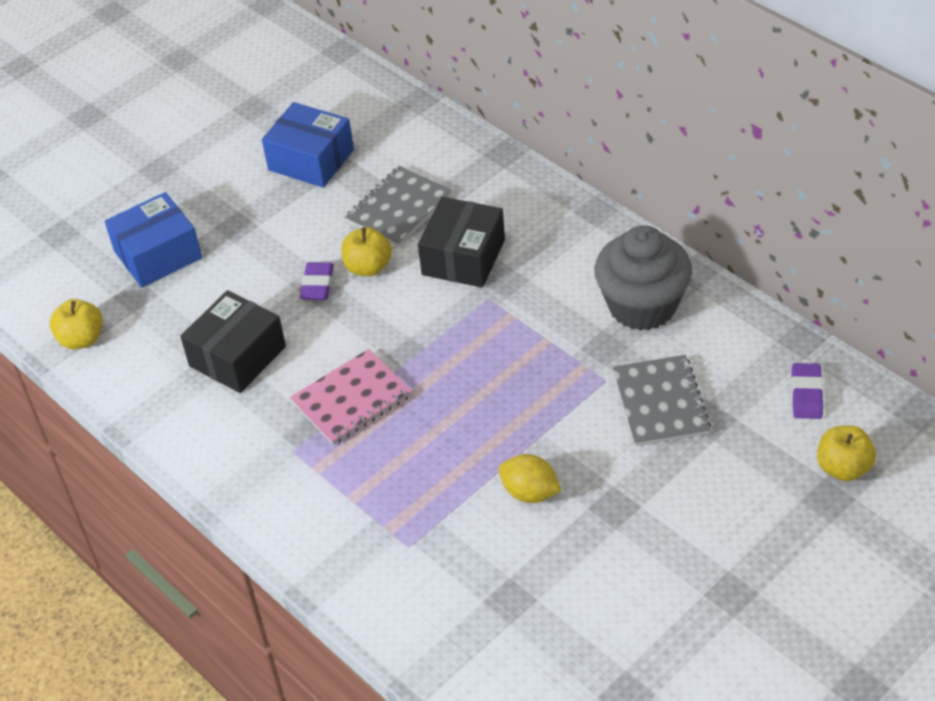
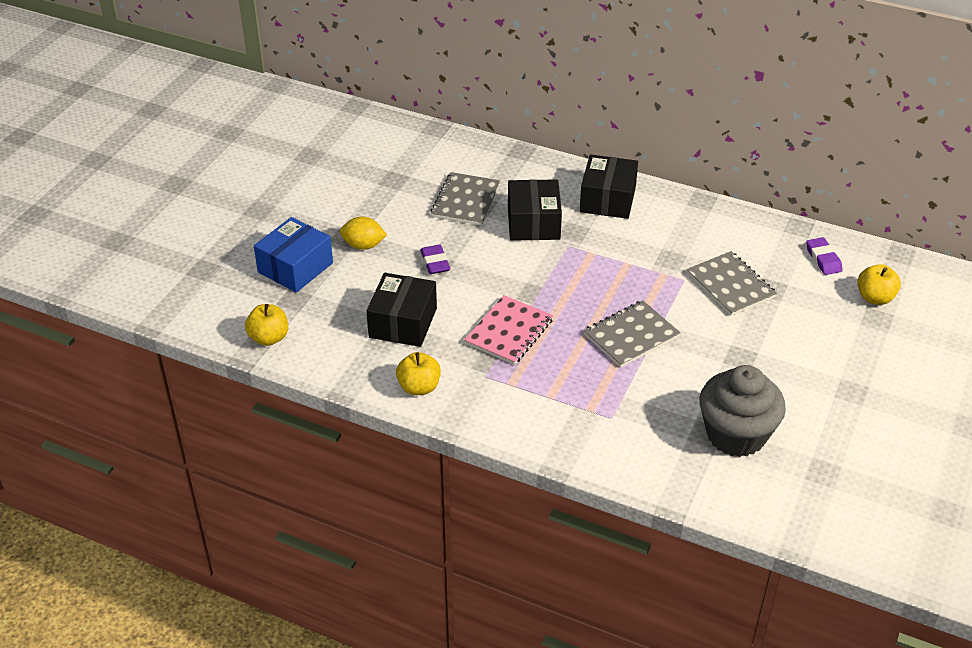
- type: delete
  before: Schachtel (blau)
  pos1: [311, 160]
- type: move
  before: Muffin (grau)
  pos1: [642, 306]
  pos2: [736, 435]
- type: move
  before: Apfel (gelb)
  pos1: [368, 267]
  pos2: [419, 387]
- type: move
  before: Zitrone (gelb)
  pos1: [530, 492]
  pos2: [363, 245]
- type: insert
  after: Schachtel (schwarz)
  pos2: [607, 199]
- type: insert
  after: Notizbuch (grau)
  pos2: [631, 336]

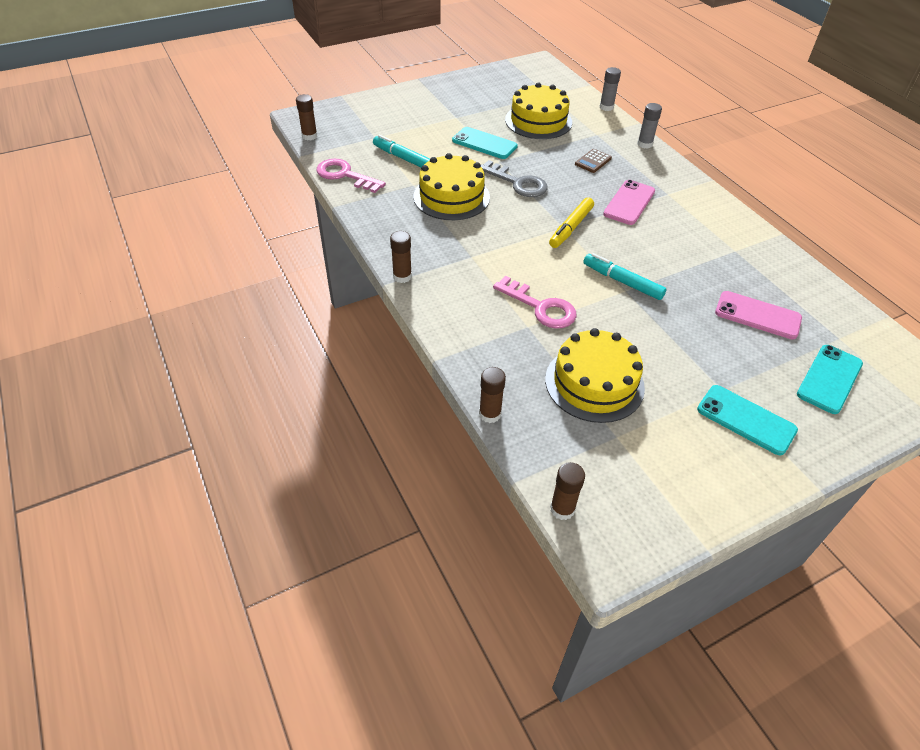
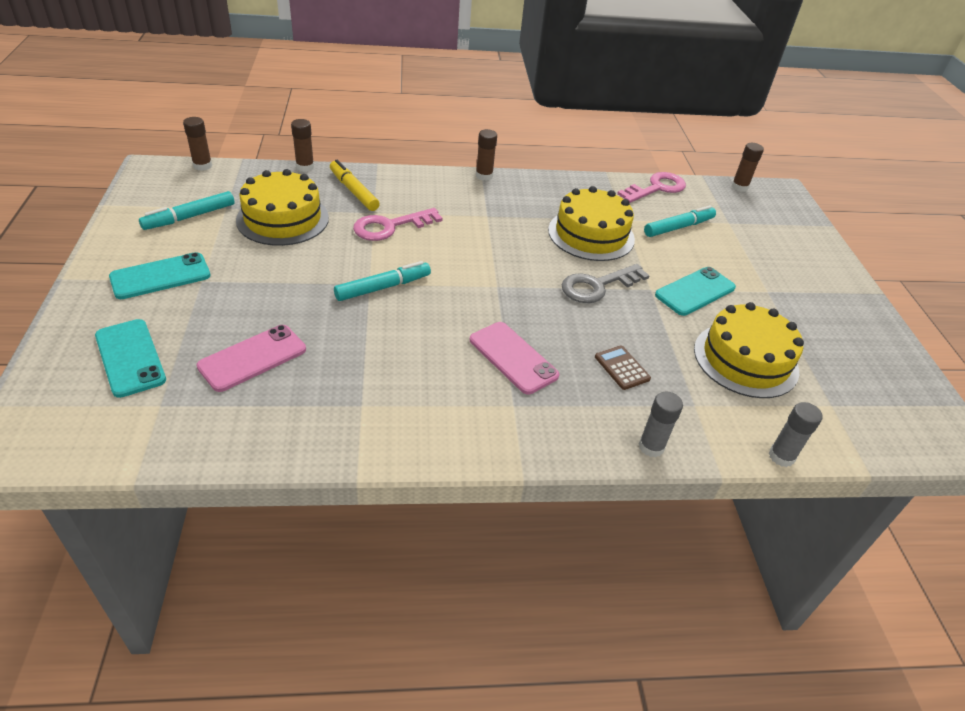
- type: move
  before: Filzstift (gelb)
  pos1: [571, 228]
  pos2: [353, 191]
- type: insert
  after: Filzstift (türkis)
  pos2: [190, 217]

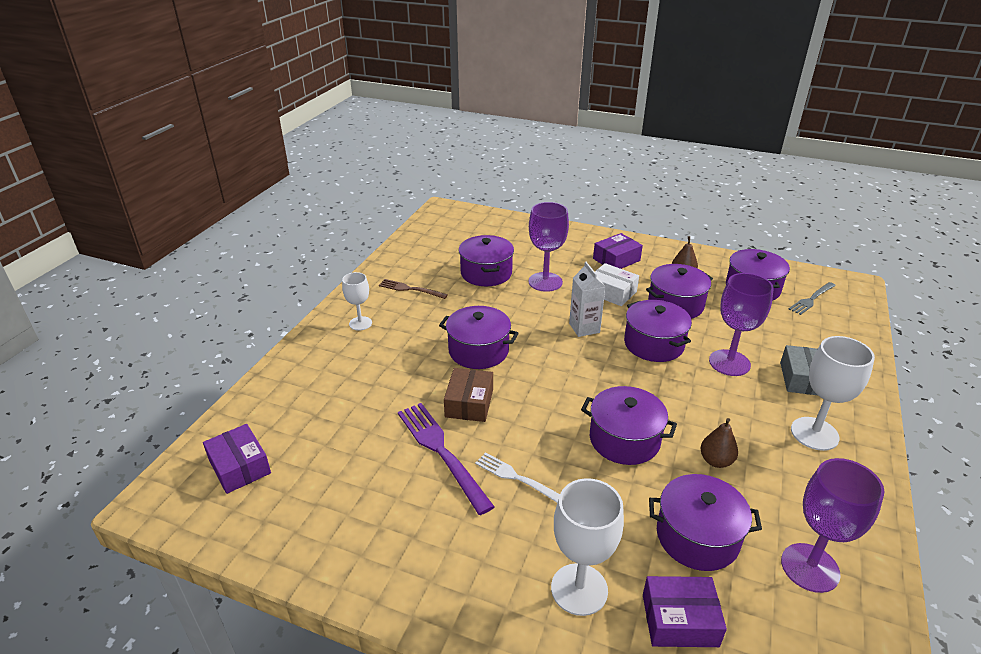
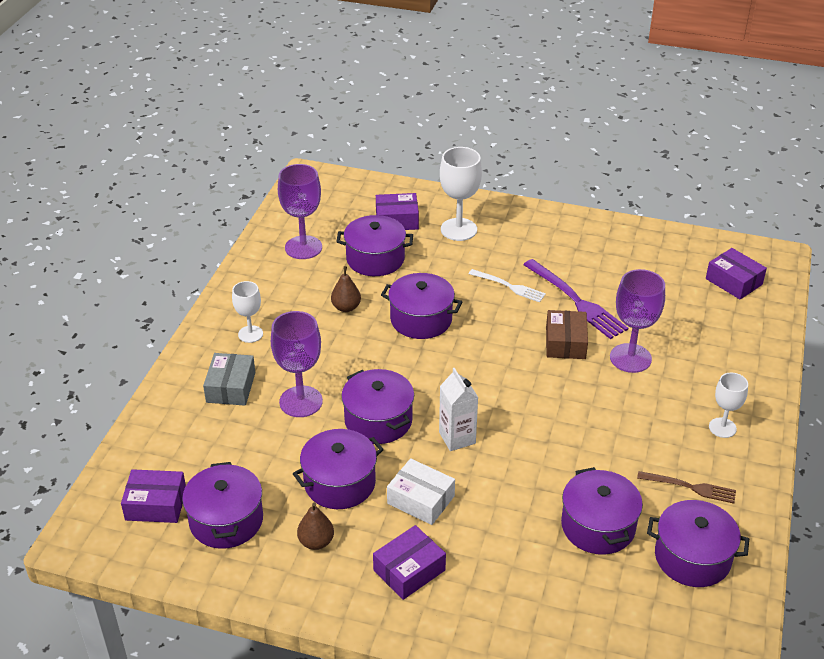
- type: move
  before: Kelch (lila)
  pos1: [545, 282]
  pos2: [630, 358]
- type: replace
  before: Gabel (grau)
  after: Schachtel (lila)
  pos1: [811, 299]
  pos2: [156, 504]
- type: move
  before: Kochtopf (lila)
  pos1: [478, 351]
  pos2: [692, 557]
- type: resize
  before: Kelch (weiß)
  pos1: [814, 433]
  pos2: [250, 334]
  scale: 0.61

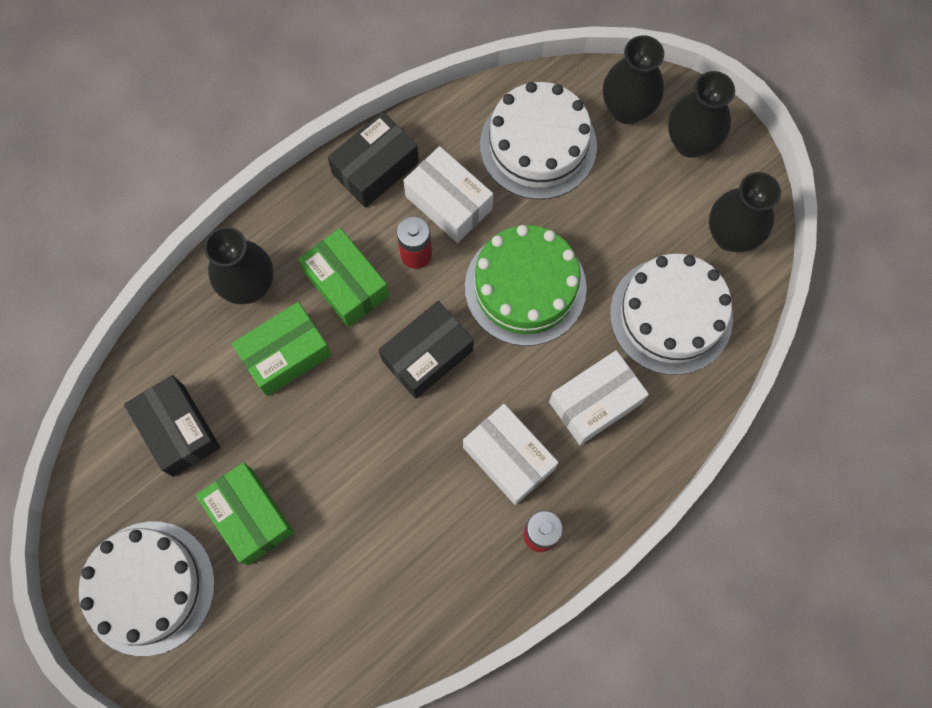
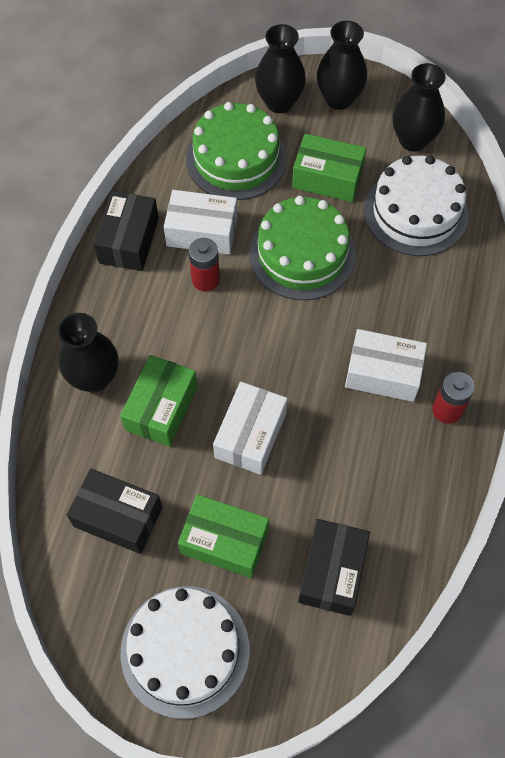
- type: recolor
  before: Kuchen (weiß)
  after: Kuchen (grün)
  pos1: [538, 145]
  pos2: [236, 158]
- type: move
  before: Schachtel (grün)
  pos1: [346, 284]
  pos2: [327, 178]
- type: move
  before: Schachtel (schwarz)
  pos1: [427, 355]
  pos2: [332, 572]
- type: move
  before: Schachtel (weiß)
  pos1: [595, 402]
  pos2: [250, 435]

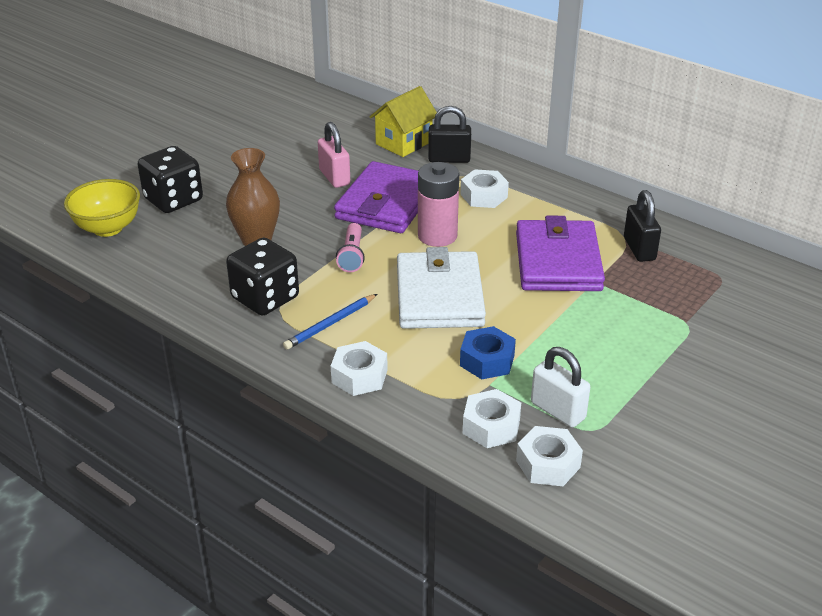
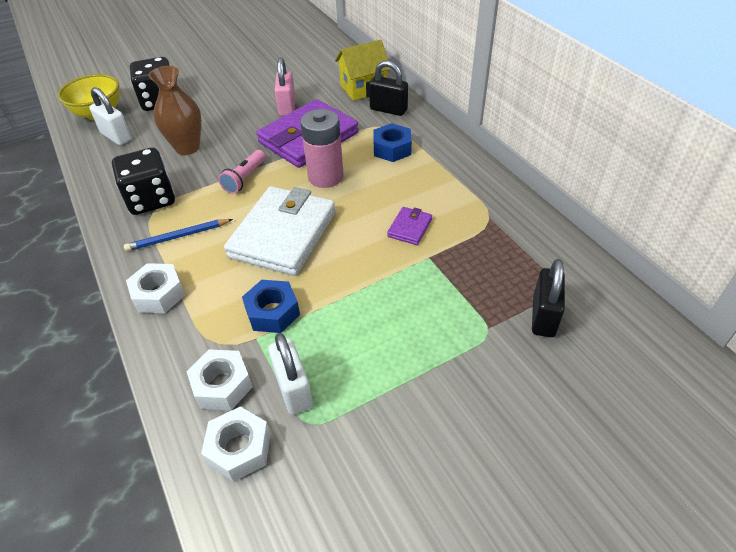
- type: recolor
  before: Sechskantmutter (weiß)
  after: Sechskantmutter (blau)
  pos1: [483, 196]
  pos2: [392, 149]
- type: move
  before: Vorhängeschloss (schwarz)
  pos1: [639, 249]
  pos2: [543, 316]
- type: resize
  before: Geldbörse (lila)
  pos1: [558, 261]
  pos2: [409, 228]
  scale: 0.43
- type: insert
  after: Vorhängeschloss (weiß)
  pos2: [116, 136]

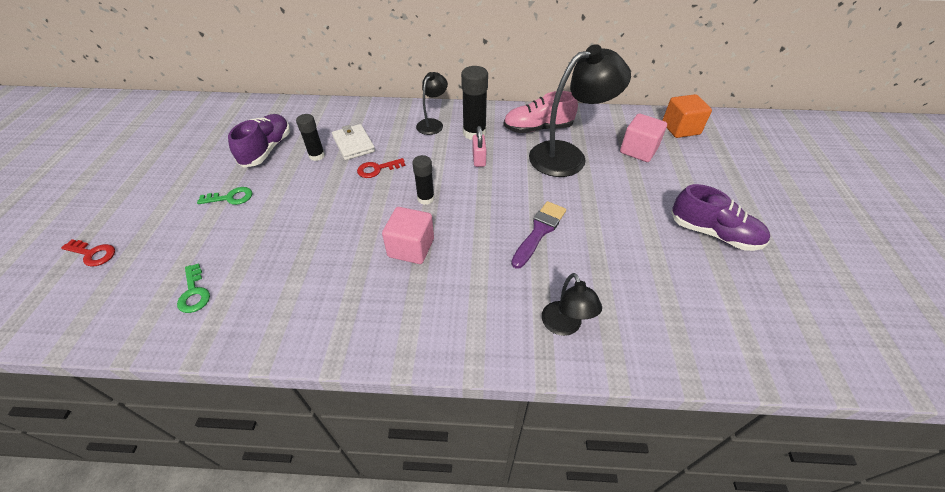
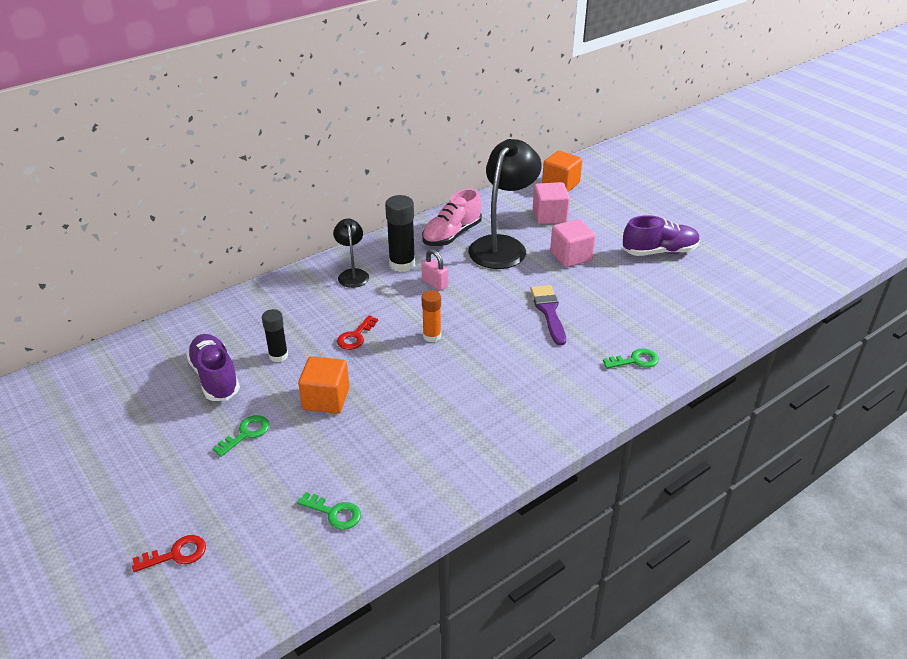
- type: delete
  before: Geldbörse (weiß)
  pos1: [353, 144]
- type: recolor
  before: Klebestift (schwarz)
  after: Klebestift (orange)
  pos1: [426, 198]
  pos2: [432, 336]
- type: move
  before: Kubus (rosa)
  pos1: [411, 248]
  pos2: [571, 256]
- type: replace
  before: Lampe (schwarz)
  after: Schlüssel (grün)
  pos1: [564, 326]
  pos2: [635, 360]
- type: insert
  after: Kubus (orange)
  pos2: [326, 399]

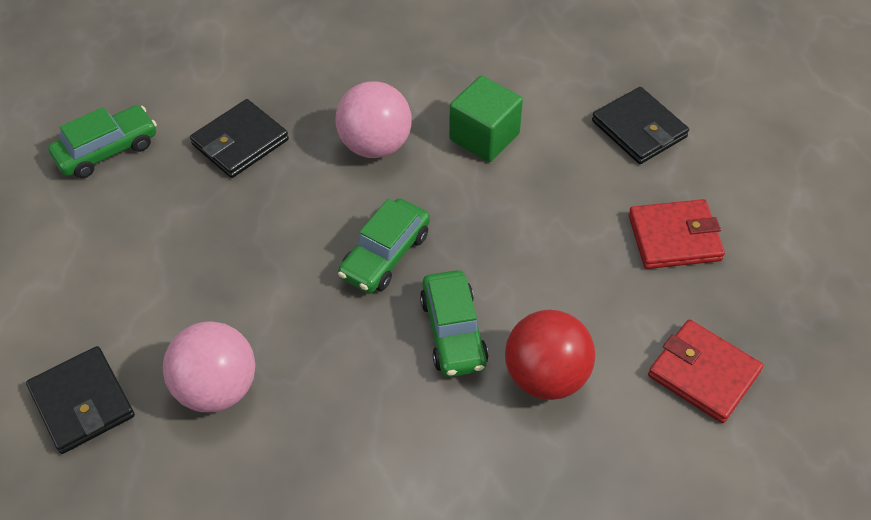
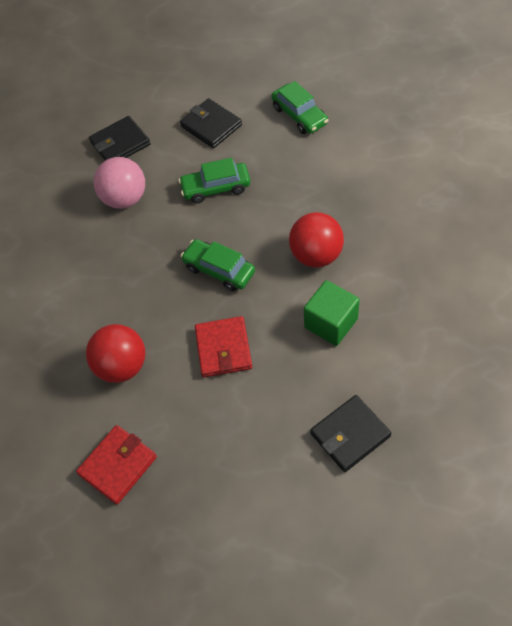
- type: recolor
  before: Ball (rosa)
  after: Ball (rot)
  pos1: [375, 145]
  pos2: [316, 255]
- type: move
  before: Geldbörse (schwarz)
  pos1: [240, 142]
  pos2: [211, 126]
- type: move
  before: Geldbörse (rot)
  pos1: [674, 238]
  pos2: [223, 349]
- type: move
  before: Auto (grün)
  pos1: [453, 332]
  pos2: [216, 188]

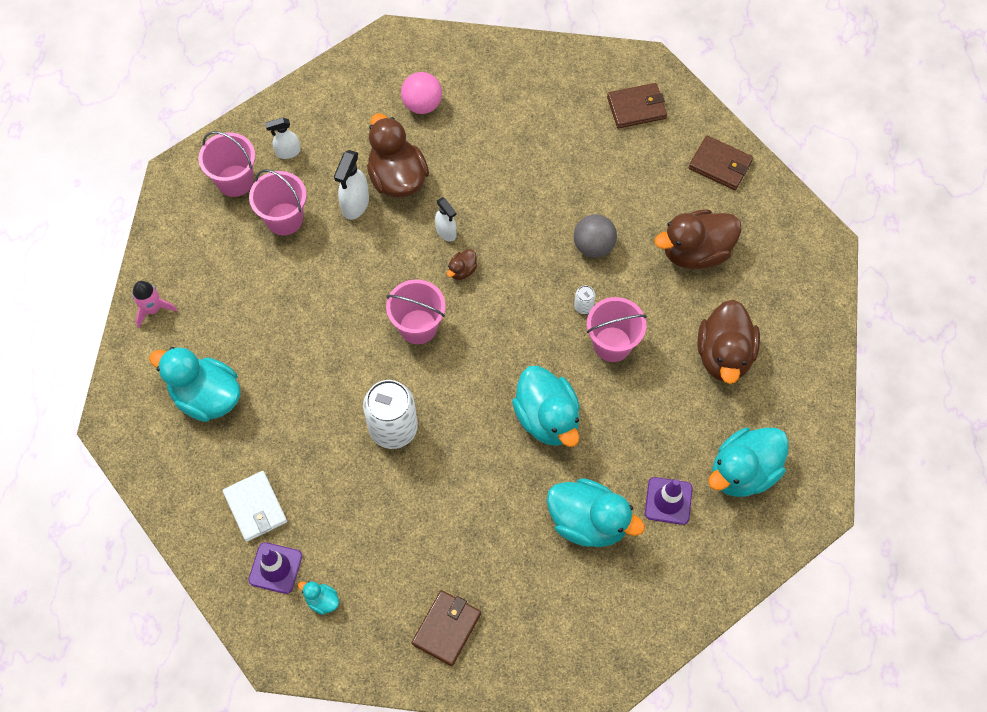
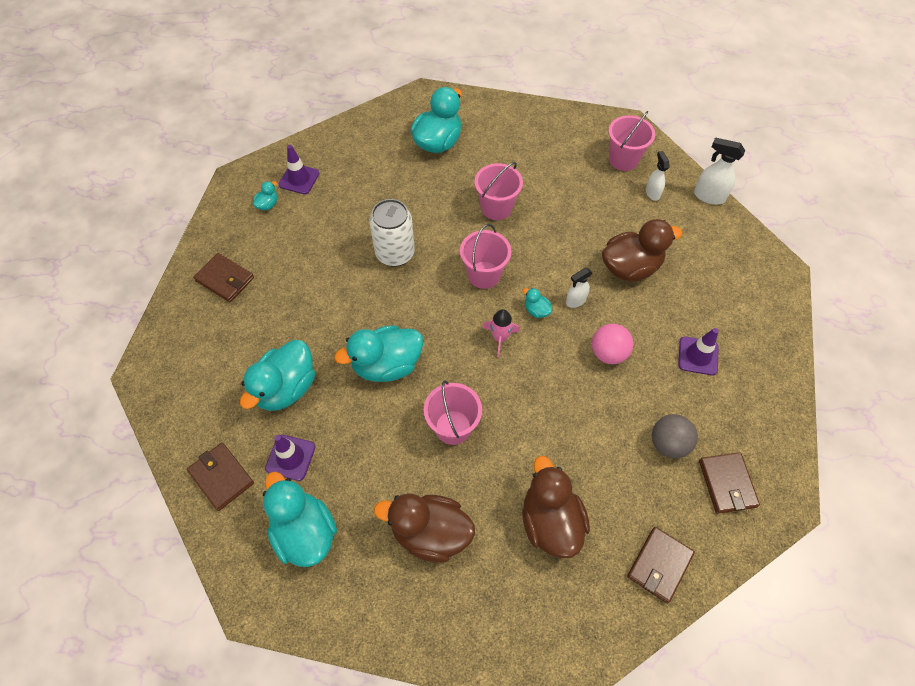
- type: move
  before: Ball (rosa)
  pos1: [422, 104]
  pos2: [608, 353]
- type: move
  before: Sprühflasche (weiß)
  pos1: [355, 205]
  pos2: [708, 196]
- type: move
  before: Eimer (rosa)
  pos1: [284, 219]
  pos2: [496, 208]
- type: move
  before: Ball (grau)
  pos1: [593, 246]
  pos2: [668, 443]
- type: recolor
  before: Ente (braun)
  after: Ente (türkis)
  pos1: [462, 270]
  pos2: [536, 310]
- type: move
  before: Rakete (rosa)
  pos1: [153, 309]
  pos2: [500, 338]
- type: delete
  before: Dose (weiß)
  pos1: [583, 306]
- type: delete
  before: Geldbörse (weiß)
  pos1: [255, 507]
- type: insert
  after: Leitkegel (lila)
  pos2: [698, 356]
- type: insert
  after: Geldbörse (braun)
  pos2: [221, 477]

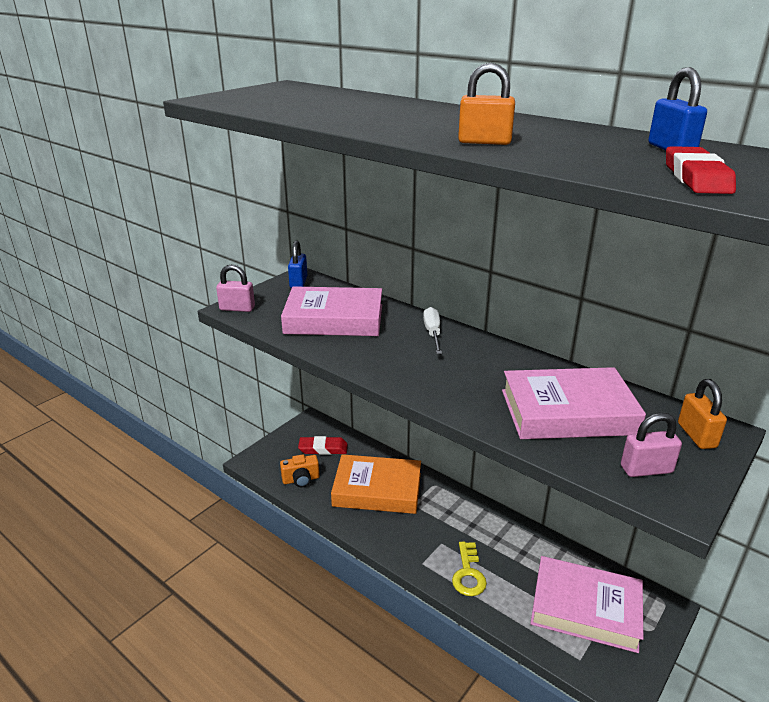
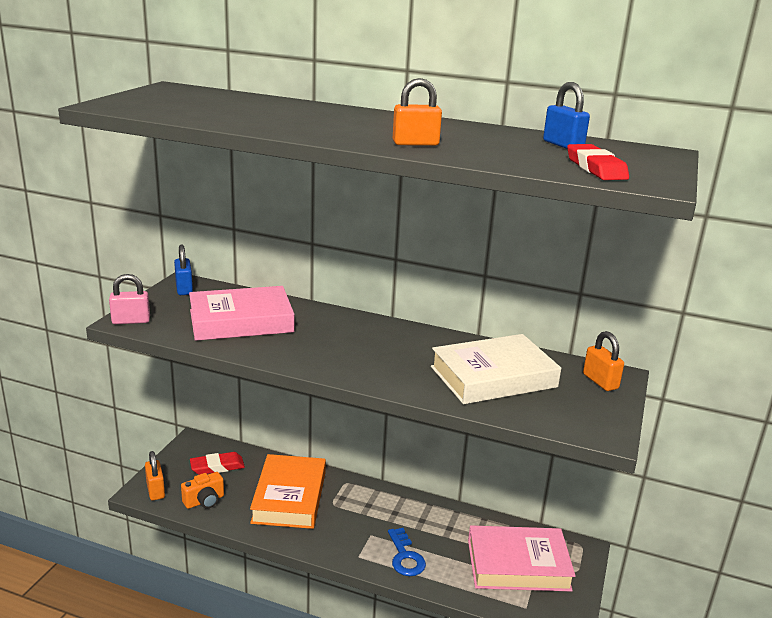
- type: delete
  before: Schraubenzieher (weiß)
  pos1: [432, 333]
- type: recolor
  before: Buch (rosa)
  after: Buch (weiß)
  pos1: [568, 412]
  pos2: [493, 377]
- type: delete
  before: Vorhängeschloss (rosa)
  pos1: [646, 469]
- type: rotate
  before: Buch (orange)
  pos1: [377, 490]
  pos2: [289, 497]
  turn: -75
- type: recolor
  before: Schlüssel (gelb)
  after: Schlüssel (blau)
  pos1: [468, 574]
  pos2: [405, 557]
- type: insert
  after: Vorhängeschloss (orange)
  pos2: [155, 490]

